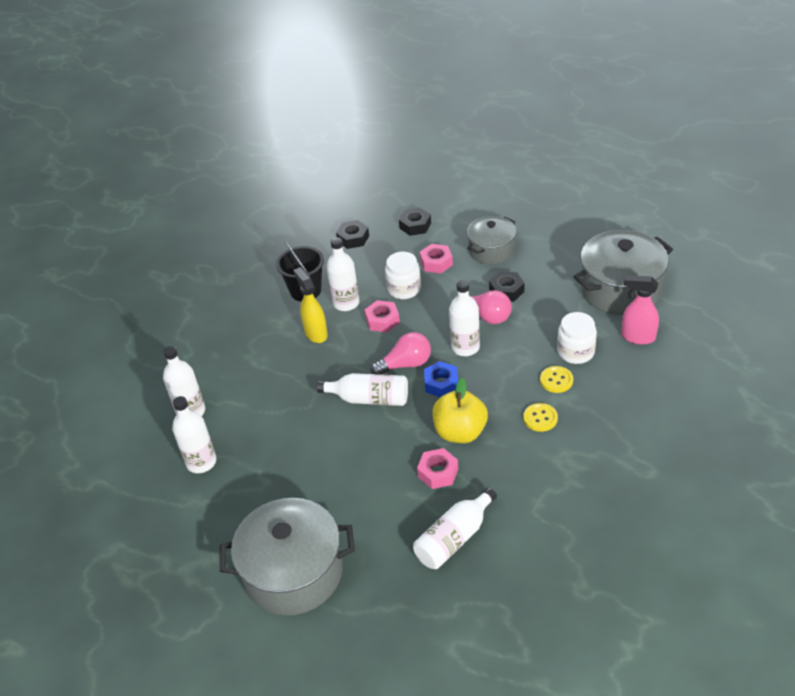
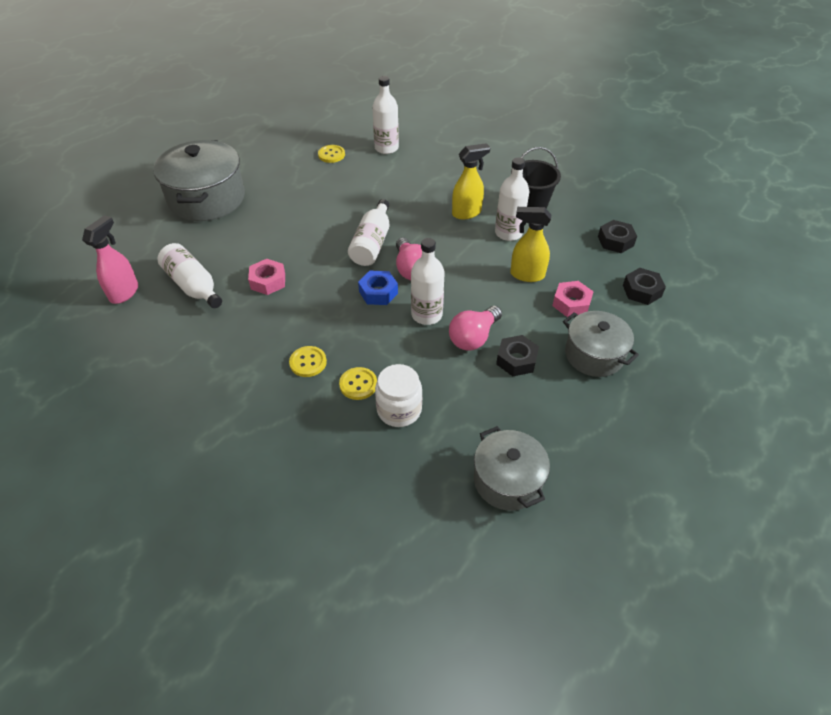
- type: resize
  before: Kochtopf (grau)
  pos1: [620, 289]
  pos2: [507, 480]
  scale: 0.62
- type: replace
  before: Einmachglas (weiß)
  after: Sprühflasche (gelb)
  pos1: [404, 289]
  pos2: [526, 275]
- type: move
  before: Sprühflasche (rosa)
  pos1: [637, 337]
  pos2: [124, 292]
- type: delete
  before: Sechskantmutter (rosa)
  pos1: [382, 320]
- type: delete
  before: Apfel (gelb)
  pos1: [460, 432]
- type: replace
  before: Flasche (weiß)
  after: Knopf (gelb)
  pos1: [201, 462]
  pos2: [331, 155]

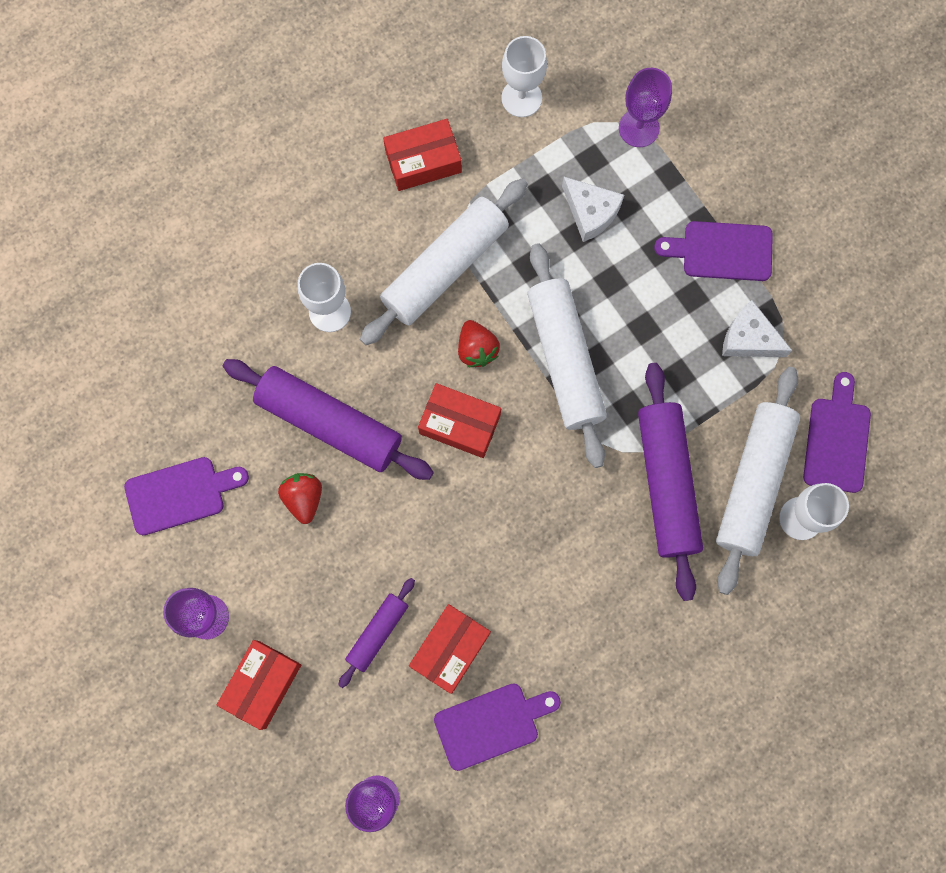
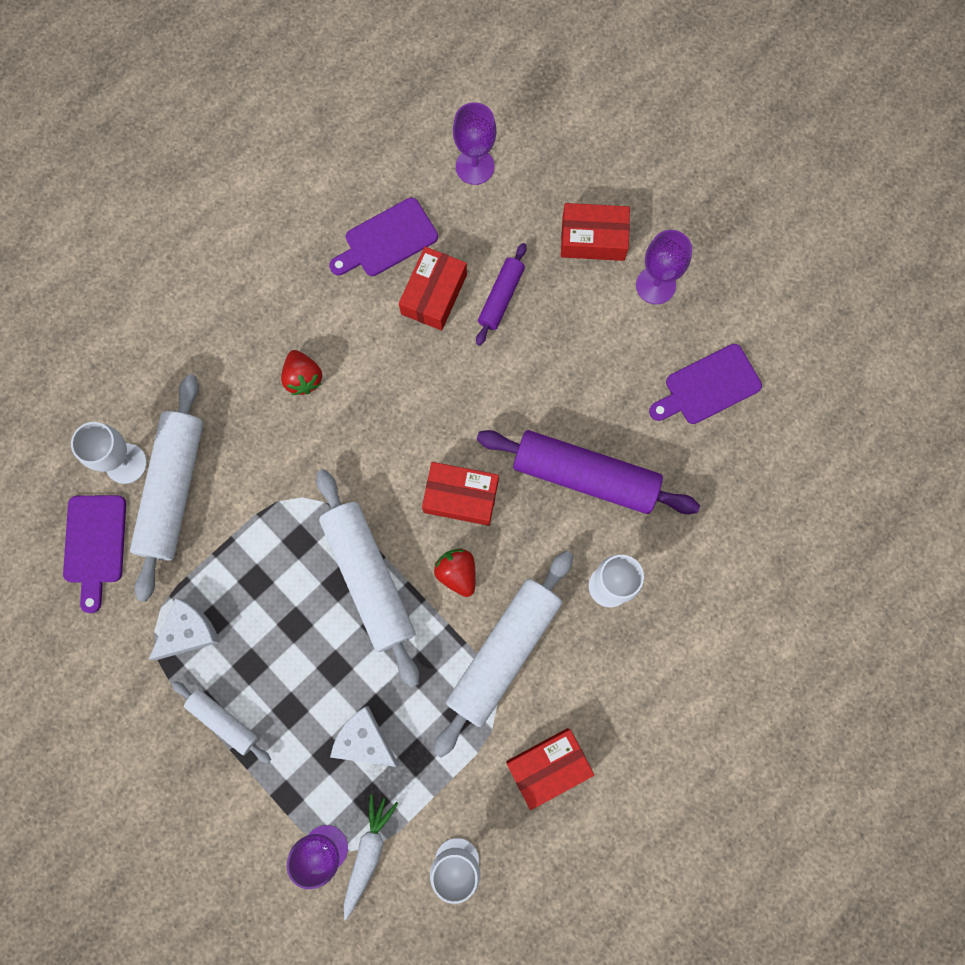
- type: replace
  before: Schneidebrett (lila)
  after: Nudelholz (weiß)
  pos1: [721, 251]
  pos2: [224, 721]
- type: rotate
  before: Käse (weiß)
  pos1: [749, 338]
  pos2: [188, 632]
  turn: -60
- type: delete
  before: Nudelholz (lila)
  pos1: [667, 483]
- type: move
  before: Erdbeere (rot)
  pos1: [303, 498]
  pos2: [303, 378]
- type: rotate
  before: Schachtel (rot)
  pos1: [262, 684]
  pos2: [593, 238]
  turn: 75
- type: insert
  after: Karotte (weiß)
  pos2: [368, 853]

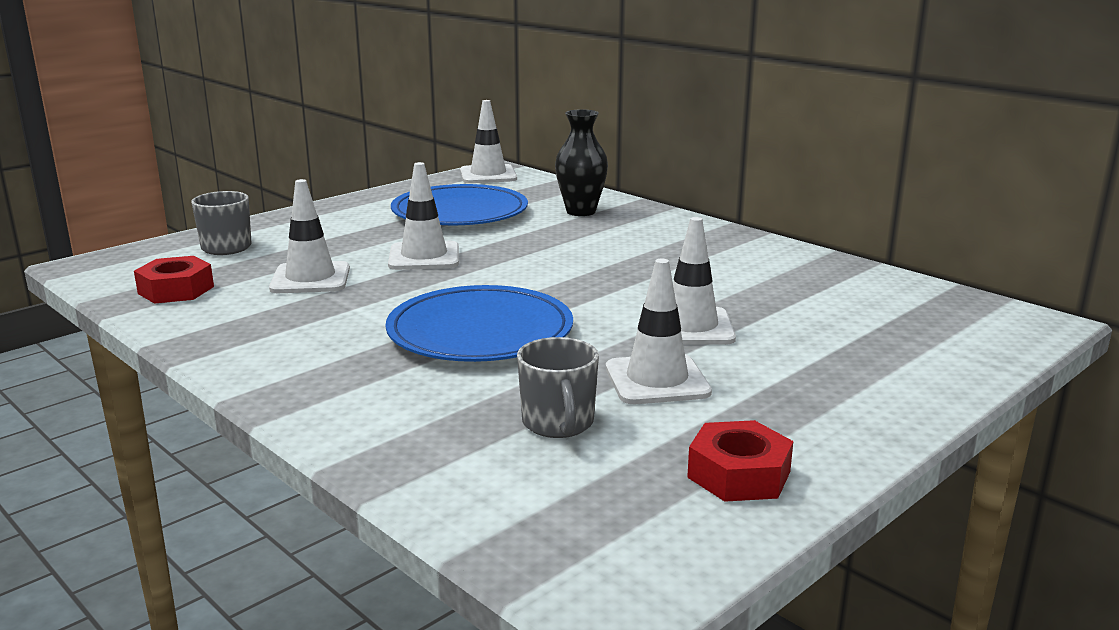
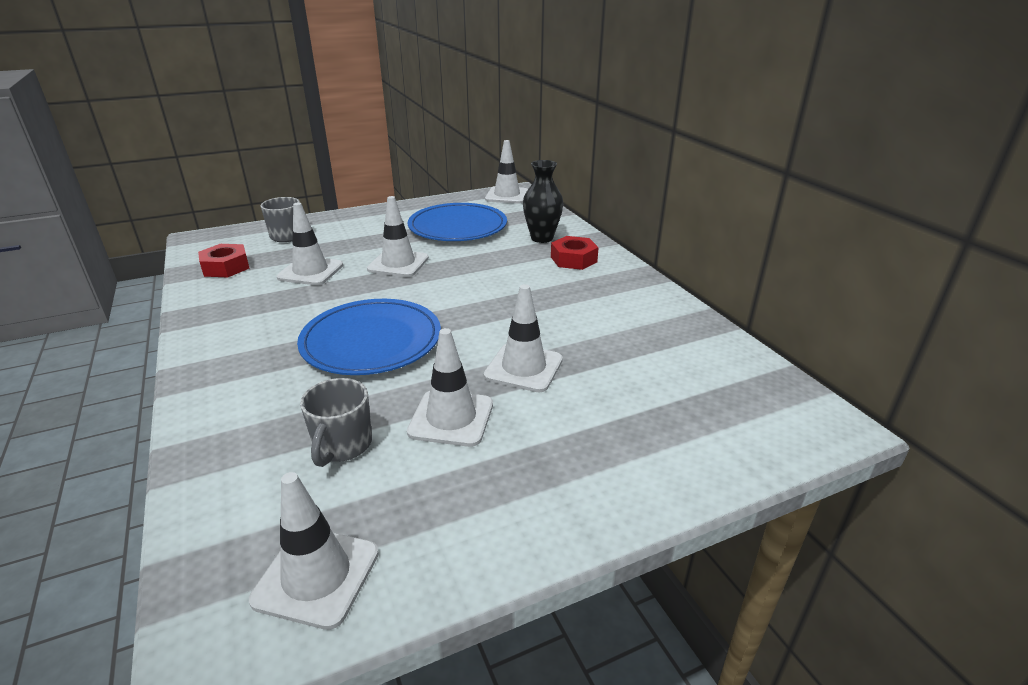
- type: move
  before: Sechskantmutter (rot)
  pos1: [739, 474]
  pos2: [573, 259]
- type: insert
  after: Leitkegel (weiß)
  pos2: [316, 576]

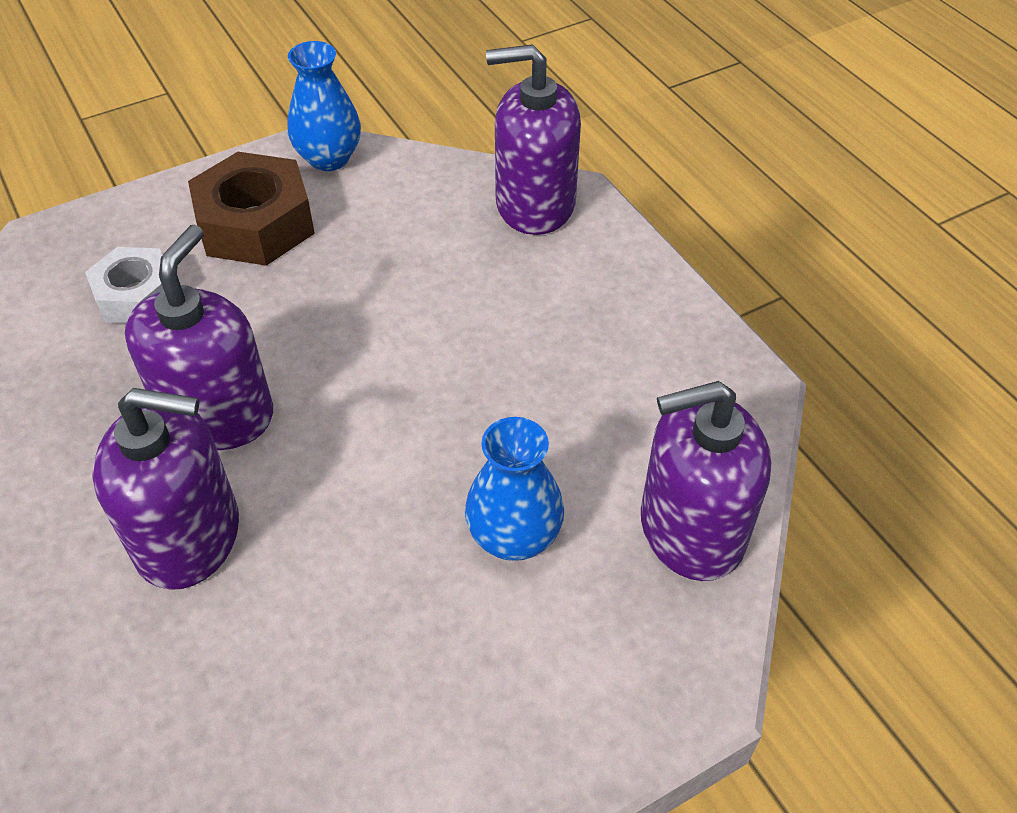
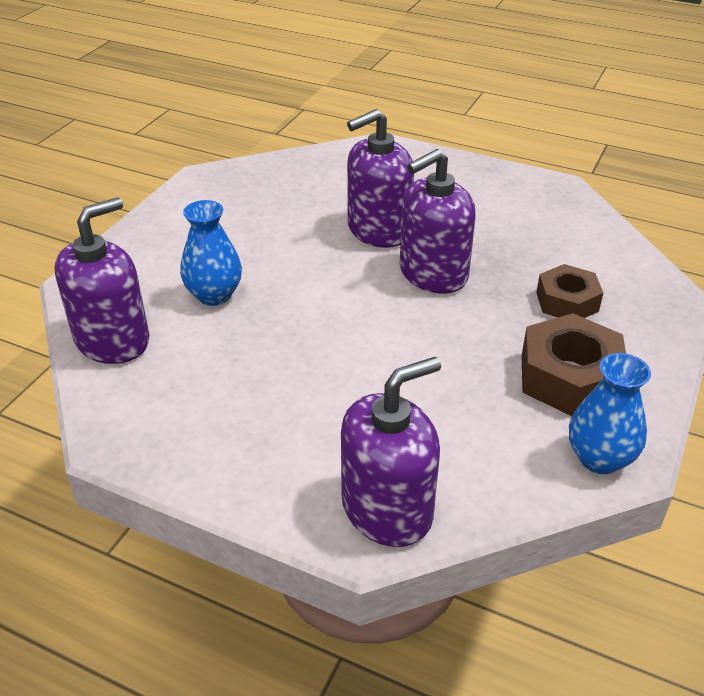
- type: rotate
  before: Seifenspender (lila)
  pos1: [217, 414]
  pos2: [433, 273]
  turn: 75
- type: recolor
  before: Sechskantmutter (weiß)
  after: Sechskantmutter (braun)
  pos1: [136, 296]
  pos2: [567, 301]

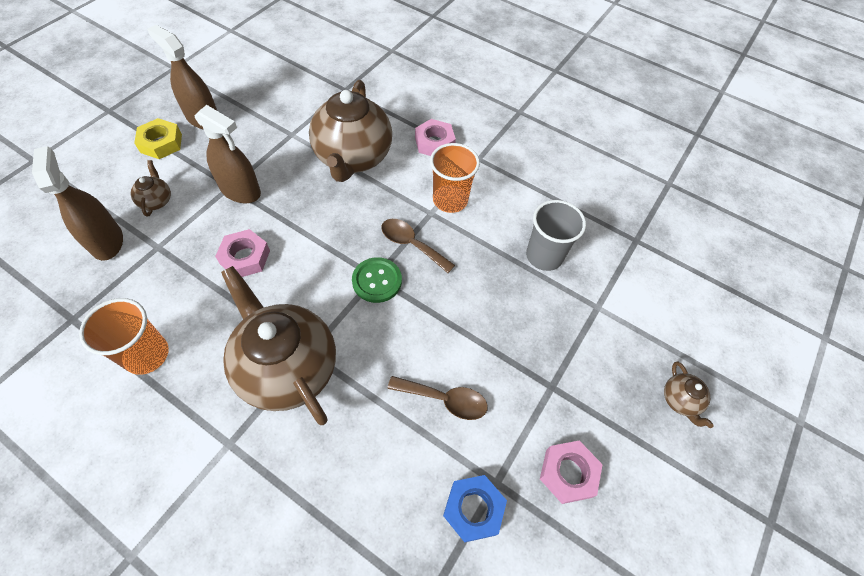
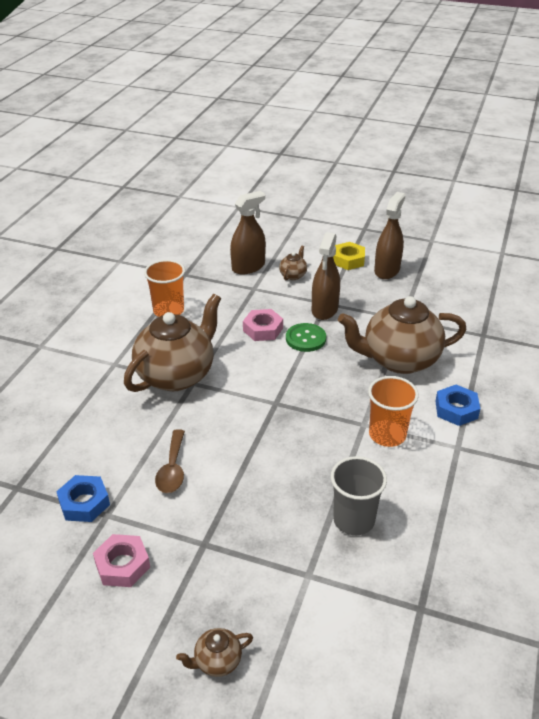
- type: recolor
  before: Sechskantmutter (rosa)
  after: Sechskantmutter (blau)
  pos1: [434, 143]
  pos2: [456, 409]
- type: rotate
  before: Teekanne (braun)
  pos1: [156, 201]
  pos2: [293, 275]
  turn: -45
- type: delete
  before: Löffel (braun)
  pos1: [411, 244]
- type: move
  before: Knopf (grün)
  pos1: [377, 281]
  pos2: [305, 339]

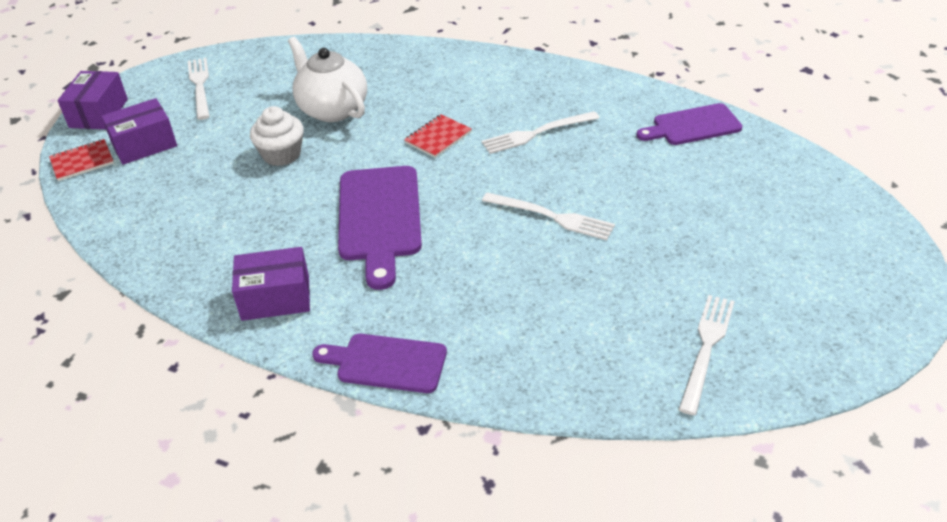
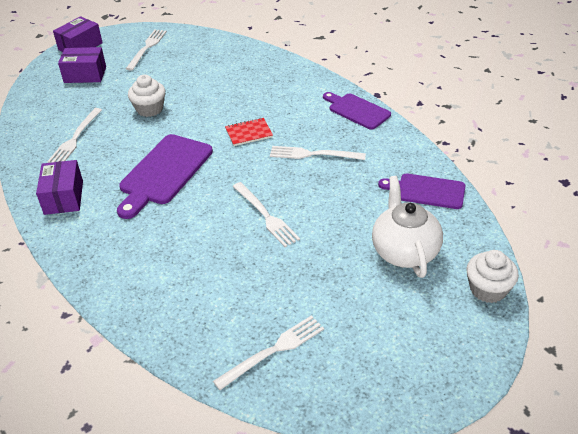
- type: move
  before: Teekanne (weiß)
  pos1: [332, 109]
  pos2: [404, 251]
- type: delete
  before: Notizbuch (rot)
  pos1: [82, 162]
- type: rotate
  before: Schachtel (lila)
  pos1: [275, 298]
  pos2: [63, 197]
  turn: 60
- type: move
  before: Schneidebrett (lila)
  pos1: [386, 363]
  pos2: [357, 110]
- type: insert
  after: Gabel (weiß)
  pos2: [75, 138]
- type: insert
  after: Muffin (weiß)
  pos2: [488, 289]

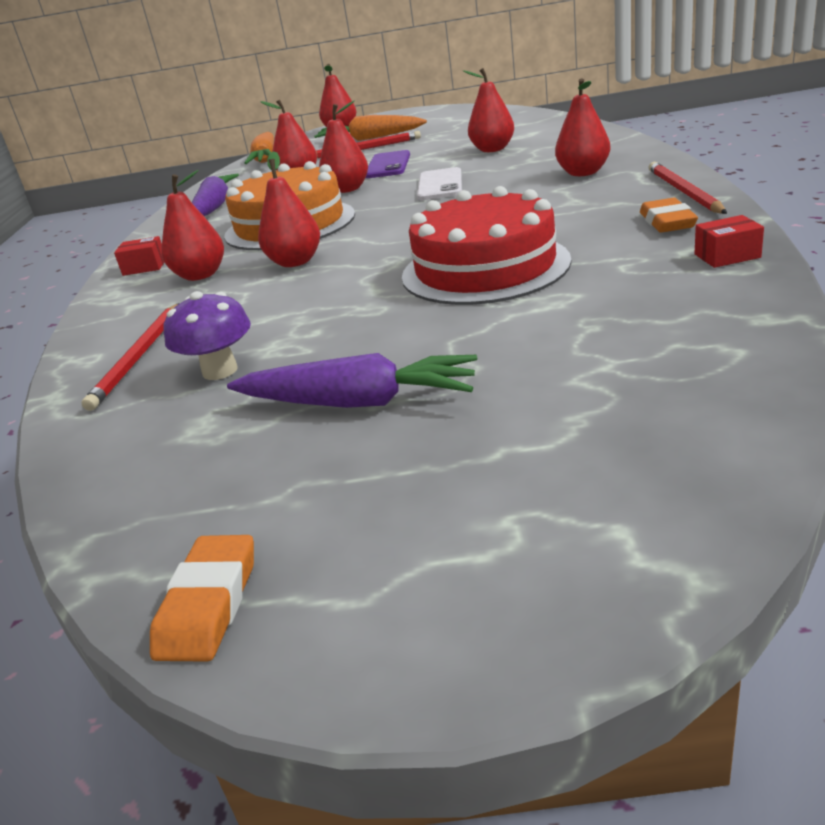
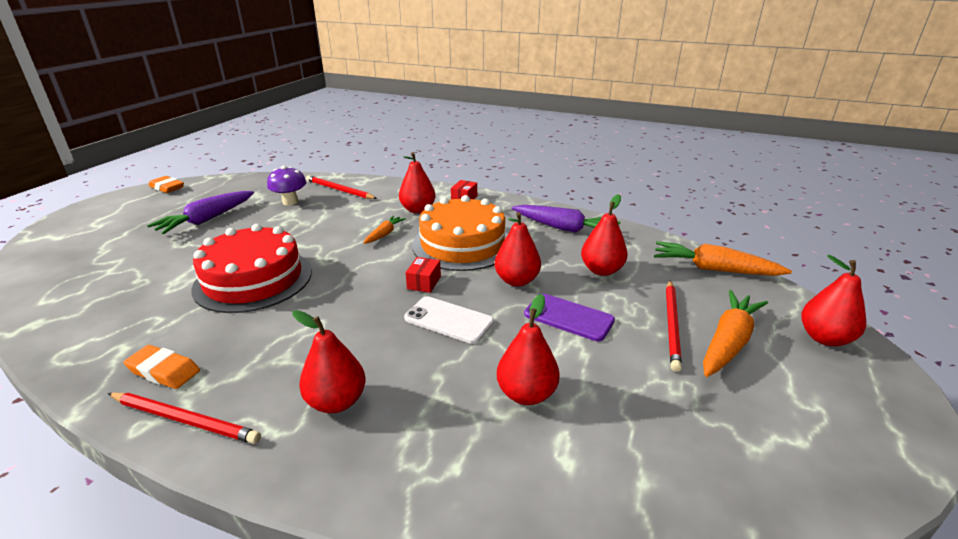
- type: replace
  before: Birne (rot)
  after: Karotte (orange)
  pos1: [295, 262]
  pos2: [384, 234]
- type: move
  before: Schachtel (rot)
  pos1: [727, 256]
  pos2: [424, 282]

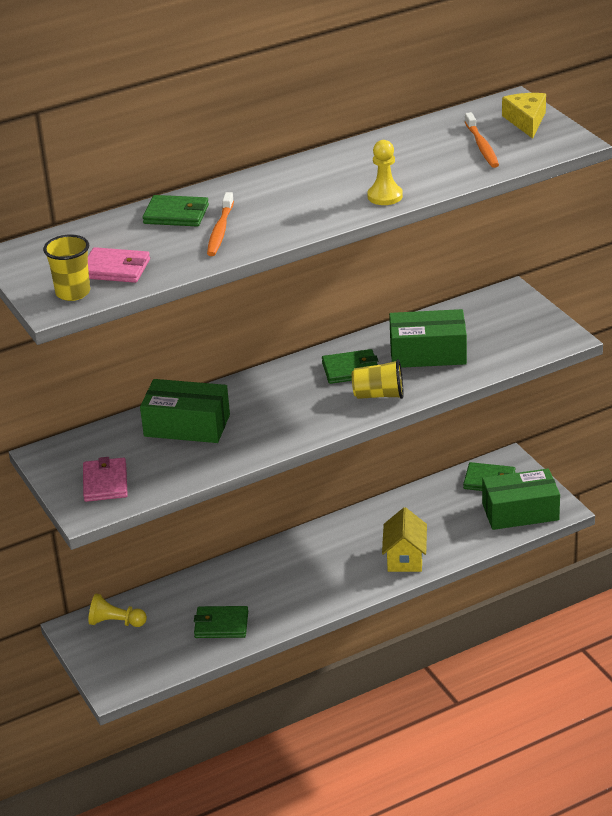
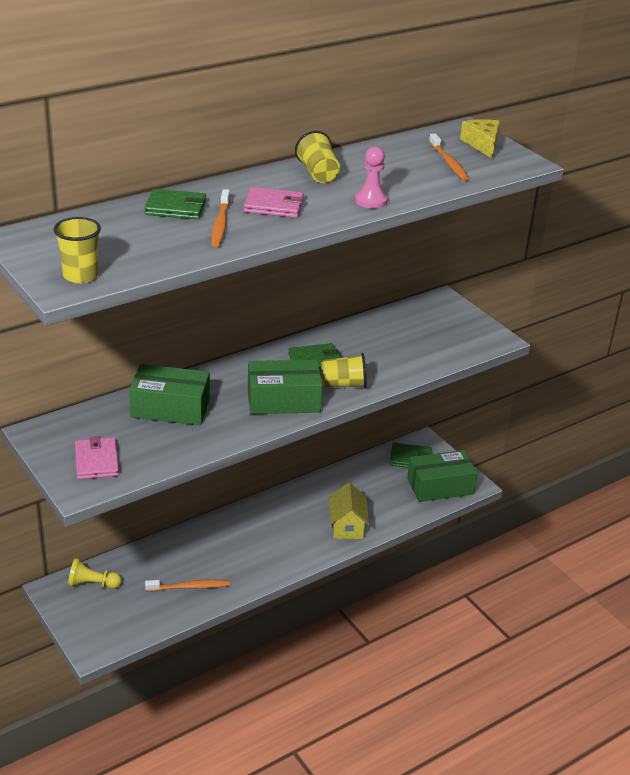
- type: recolor
  before: Bauer (gelb)
  after: Bauer (rosa)
  pos1: [385, 196]
  pos2: [371, 200]
- type: move
  before: Geldbörse (rosa)
  pos1: [115, 269]
  pos2: [274, 206]
- type: move
  before: Schachtel (grün)
  pos1: [428, 353]
  pos2: [283, 400]
- type: replace
  before: Geldbörse (grün)
  after: Zahnbürste (orange)
  pos1: [221, 625]
  pos2: [189, 587]
- type: insert
  after: Becher (gelb)
  pos2: [318, 173]

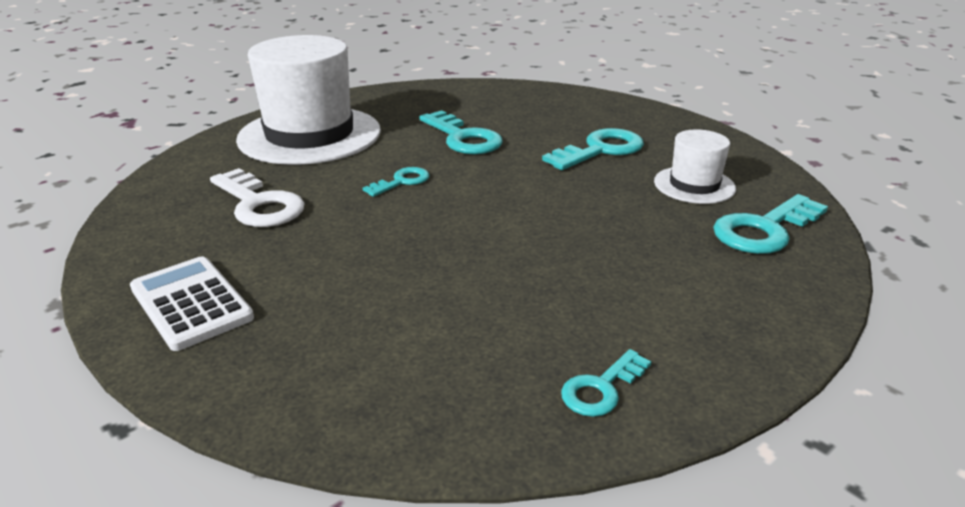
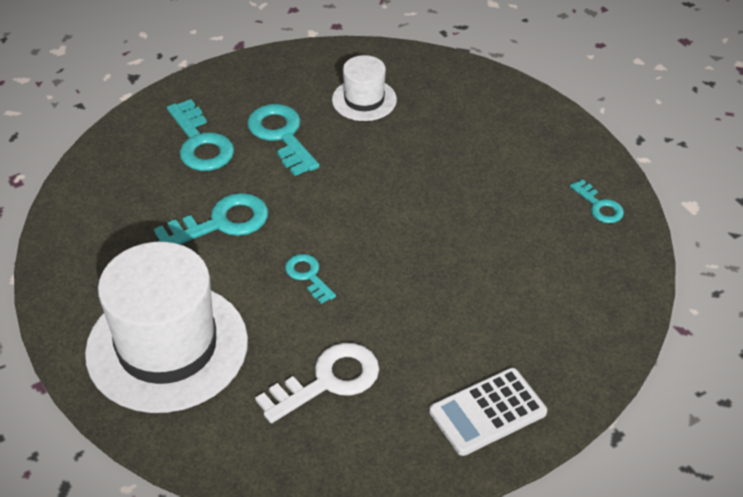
- type: move
  before: Schlüssel (türkis)
  pos1: [764, 230]
  pos2: [200, 143]

